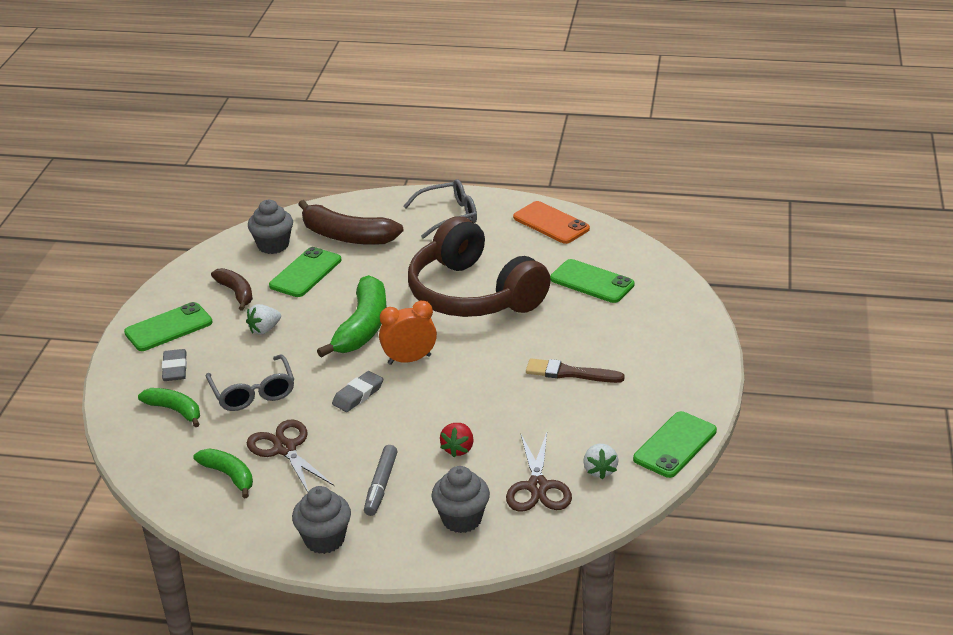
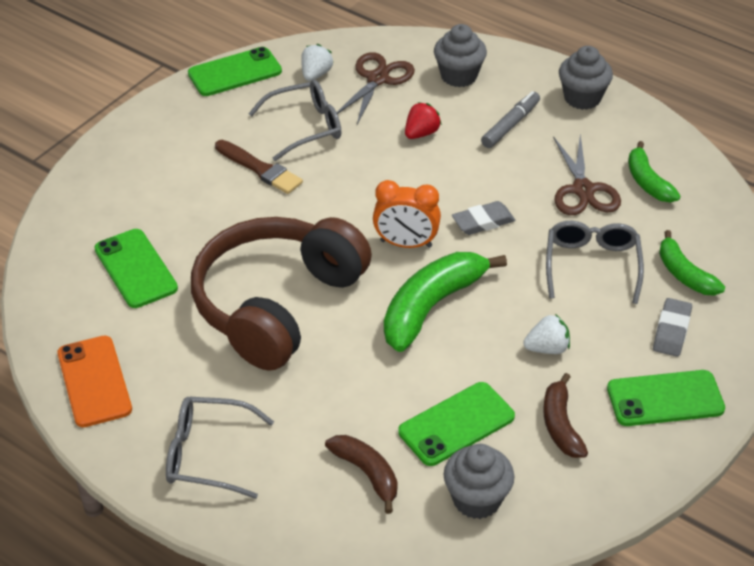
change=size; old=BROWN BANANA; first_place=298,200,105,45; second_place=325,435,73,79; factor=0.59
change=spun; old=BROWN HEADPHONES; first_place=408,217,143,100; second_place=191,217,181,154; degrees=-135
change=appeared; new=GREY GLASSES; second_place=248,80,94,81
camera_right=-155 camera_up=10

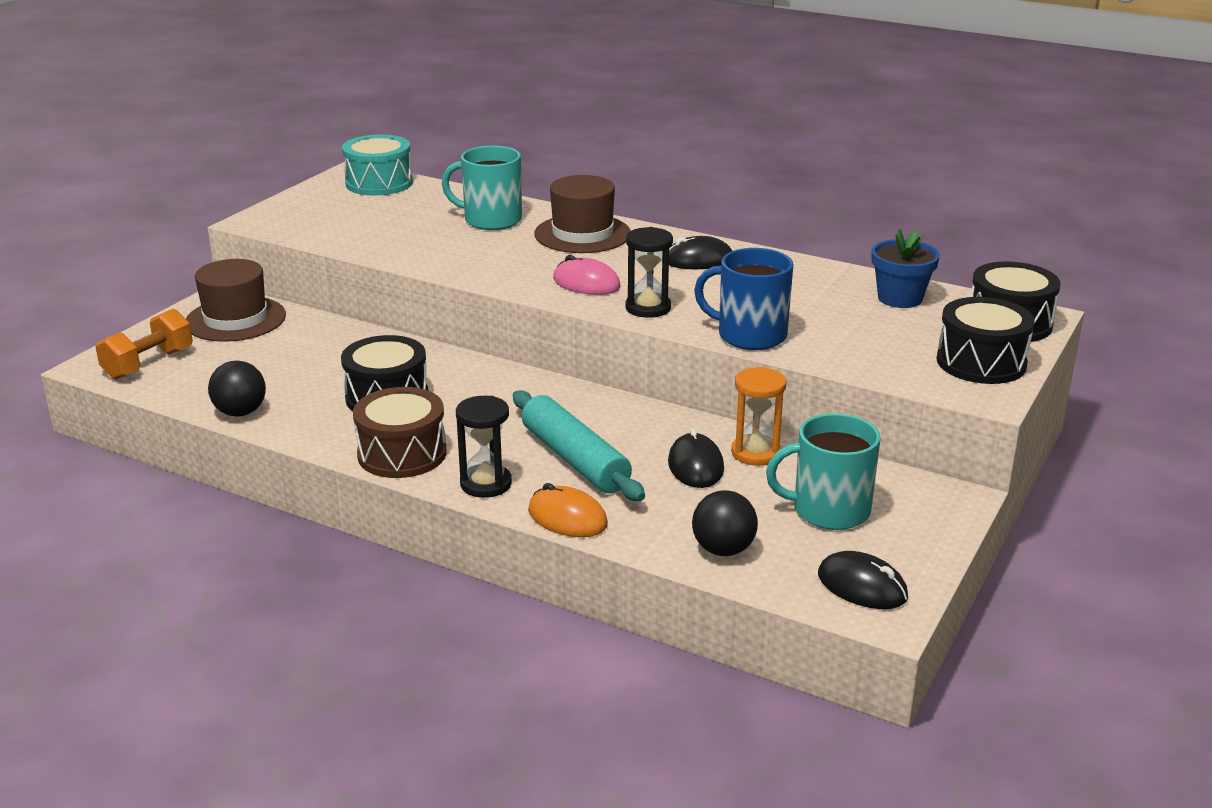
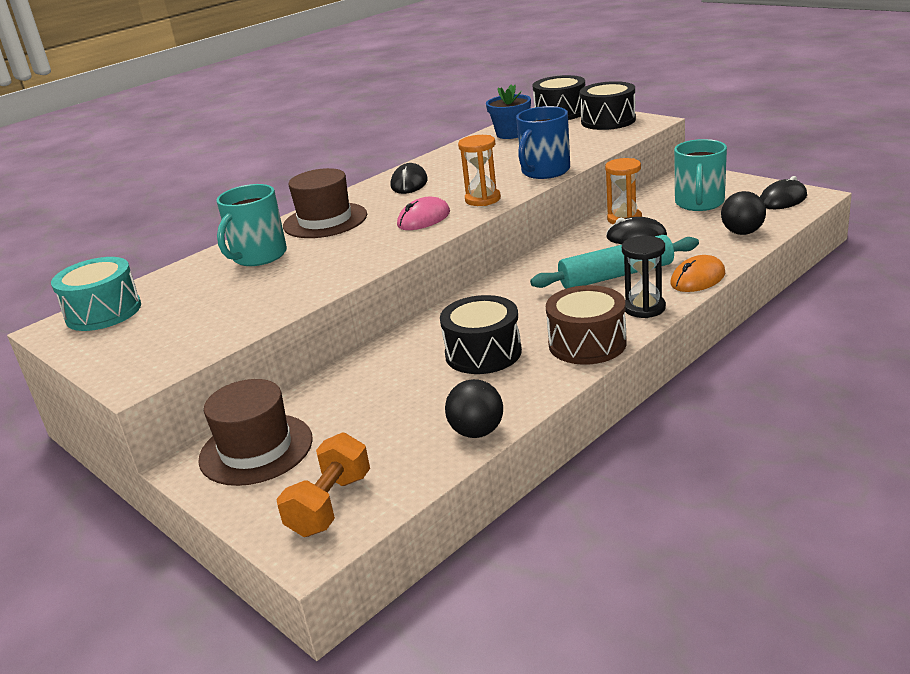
change=colour; old=BLACK HOURGLASS; new=ORANGE HOURGLASS; first_place=625,227,48,91; second_place=458,135,43,71
change=spun; old=ORANGE DUMBBELL; first_place=95,309,98,71; second_place=276,432,94,105; degrees=60
camera_right=-70 camera_up=0

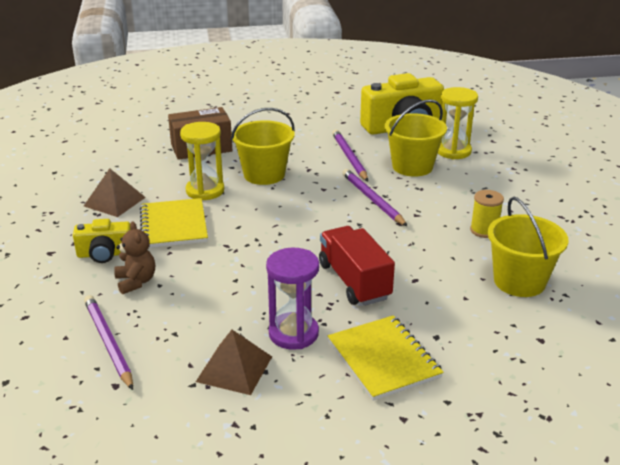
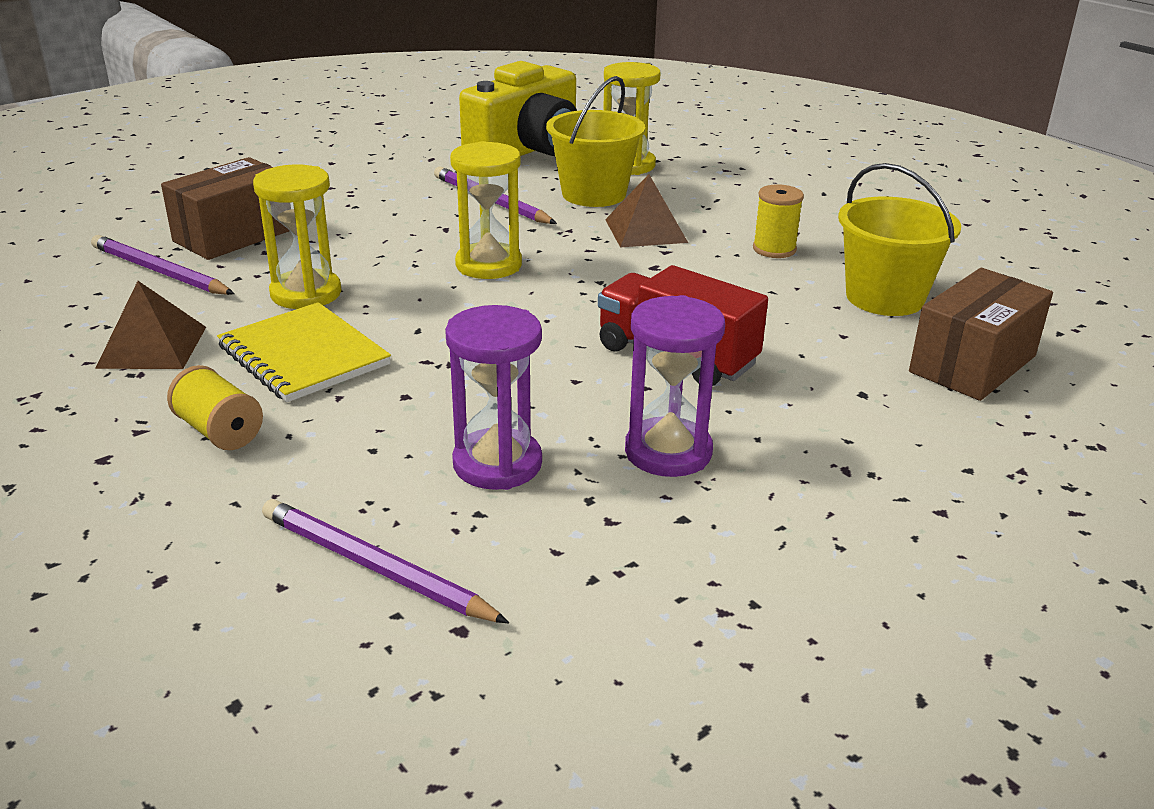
change=missing; old=YELLOW BUCKET; first_place=231,108,64,77
change=relocated; old=PURPLE PENCIL; first_place=342,169,65,57; second_place=91,235,144,60
change=exchanged; old=YELLOW CAMERA; new=YELLOW SPOOL; first_place=73,219,58,44; second_place=167,365,96,85
change=missing; old=BROWN TEDDY BEAR; first_place=114,221,41,73
change=missing; old=YELLOW NOTEBOOK; first_place=328,315,116,86
change=relocated; old=BROWN PYRAMID; first_place=196,330,76,65; second_place=605,174,83,73
change=appeared; new=YELLOW HOURGLASS; second_place=450,141,72,138
change=appeared; new=BROWN BOX; second_place=909,268,144,133
change=appeared; new=PURPLE HOURGLASS; second_place=445,305,97,185
camera_right=-30 camera_up=0

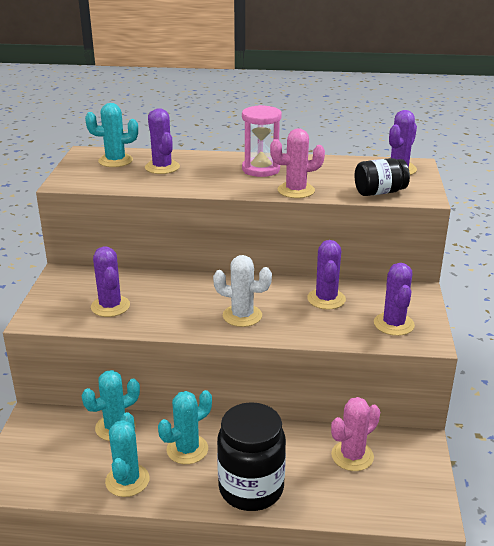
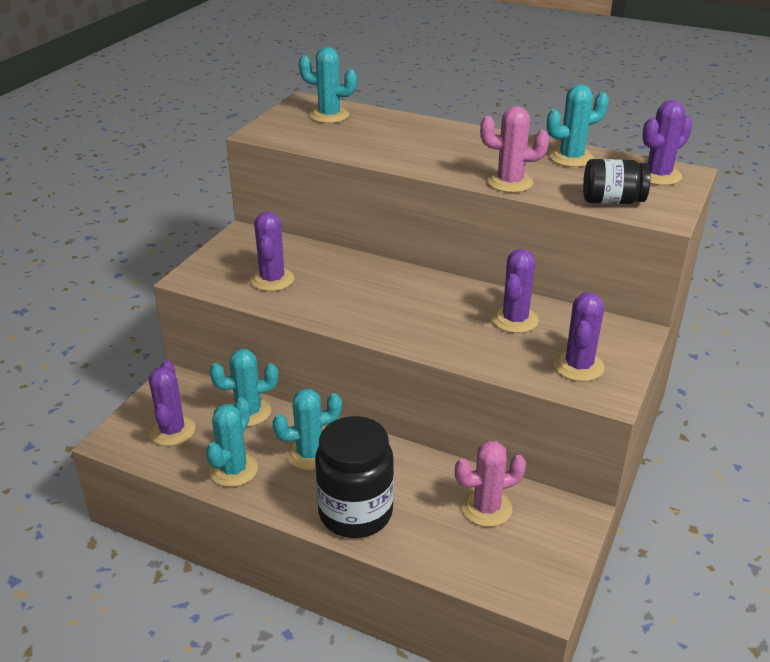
change=missing; old=PINK HOURGLASS; first_place=242,105,40,72
change=relocated; old=PURPLE CACTUS; first_place=145,108,35,66; second_place=149,360,46,86
change=missing; old=WHITE CACTUS; first_place=213,255,59,72
change=appeared; new=TURQUOISE CACTUS; second_place=547,84,62,83
camera_right=20 camera_up=5

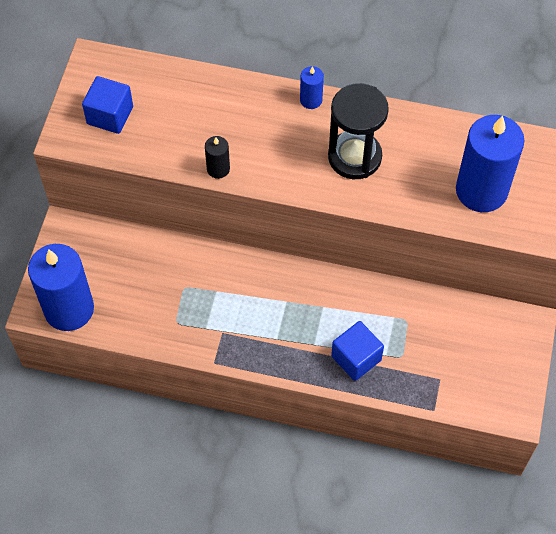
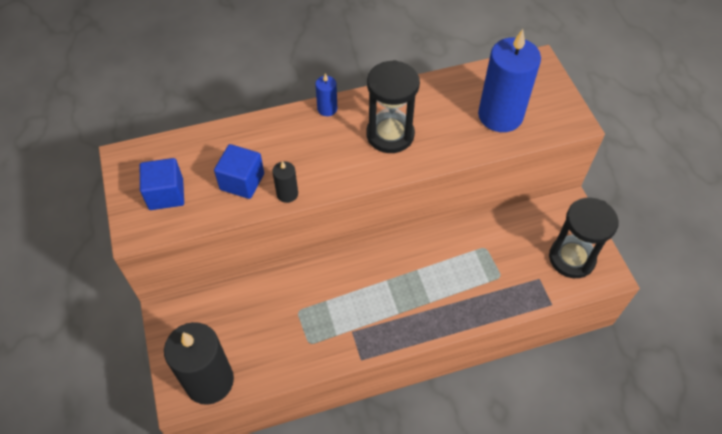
change=colour; old=BLUE CANDLE; new=BLACK CANDLE; first_place=28,244,66,87; second_place=164,322,70,83
change=relocated; old=BLUE CUBE; first_place=331,321,53,60; second_place=214,144,50,55
change=appeared; new=BLACK HOURGLASS; second_place=549,198,70,80
camera_right=-30 camera_up=-5

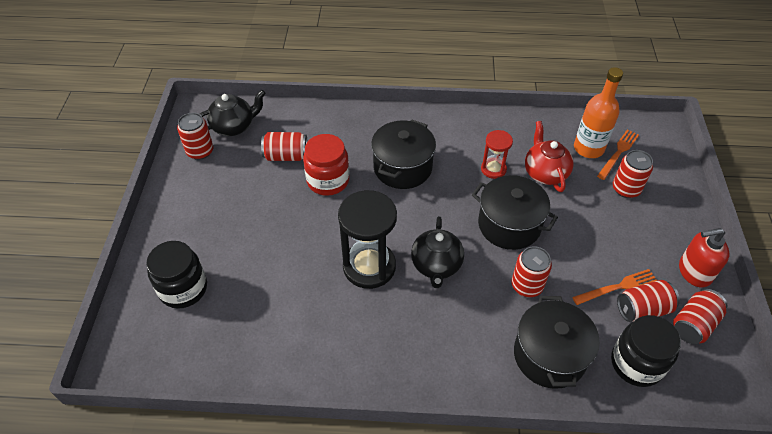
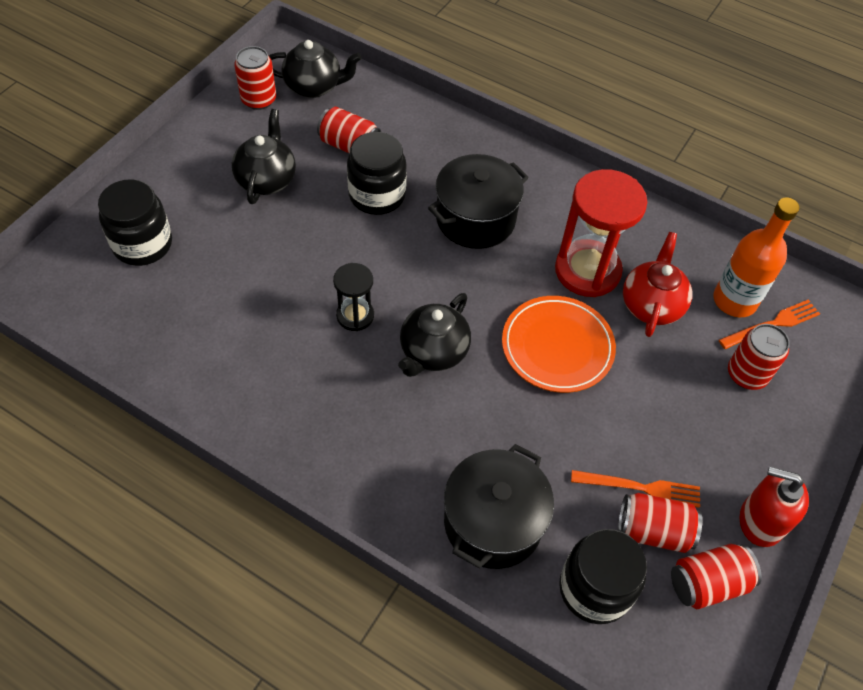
change=size; old=RED HOURGLASS; first_place=481,130,32,49; second_place=555,169,92,128; factor=1.85
change=colour; old=RED JAR; new=BLACK JAR; first_place=303,134,47,62; second_place=347,132,60,83
change=exchanged; old=BLACK POT; new=ORANGE PLATE; first_place=472,175,86,75; second_place=502,296,114,97
change=size; old=BLACK HOURGLASS; first_place=338,190,59,99; second_place=333,263,41,68; factor=0.54
change=missing; old=RED CAN; first_place=511,246,41,51
change=appeared; new=BLACK TEAPOT; second_place=232,109,64,95
camera_right=25 camera_up=5

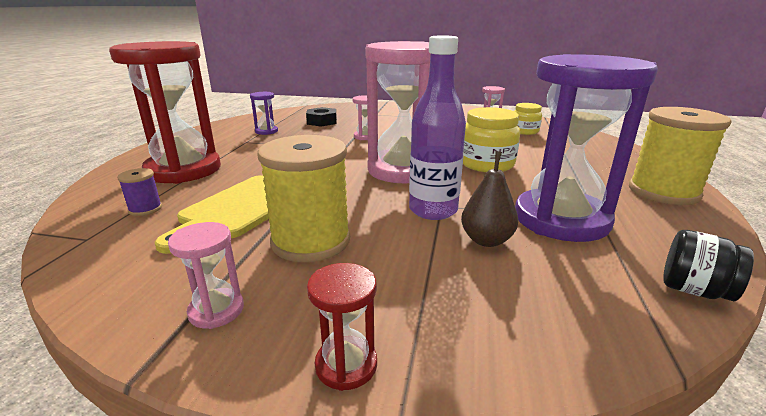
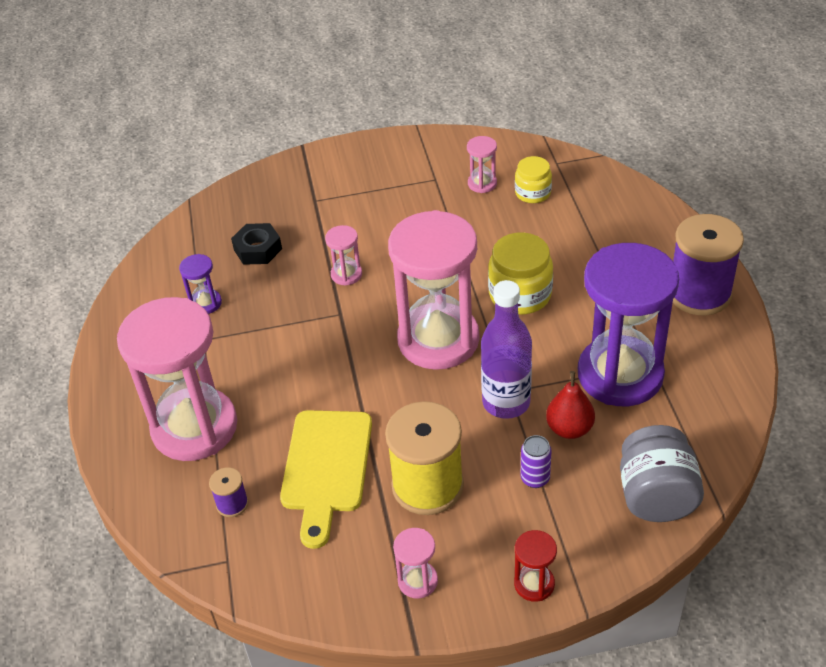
change=colour; old=RED HOURGLASS; new=PINK HOURGLASS; first_place=109,41,112,143; second_place=117,297,120,164
change=colour; old=YELLOW SPOOL; new=PURPLE SPOOL; first_place=629,107,102,98; second_place=673,214,71,102
change=colour; old=BROWN PEAR; new=RED PEAR; first_place=461,151,57,96; second_place=546,371,49,68
change=missing; old=BLACK JAR; first_place=663,230,91,71
change=appeared; new=GREY JAR; second_place=620,425,84,97
change=appeared; new=PURPLE CAN; second_place=521,435,31,53
camera_right=-20 camera_up=20

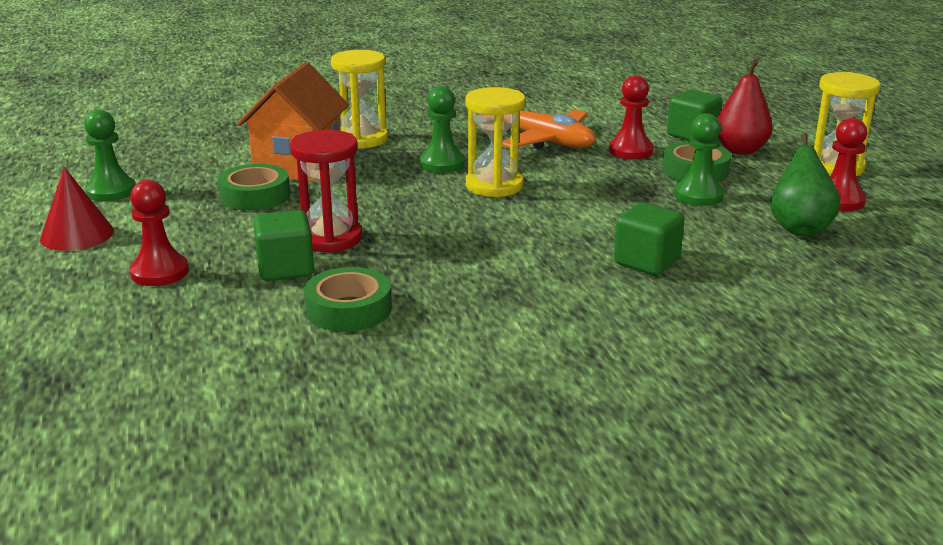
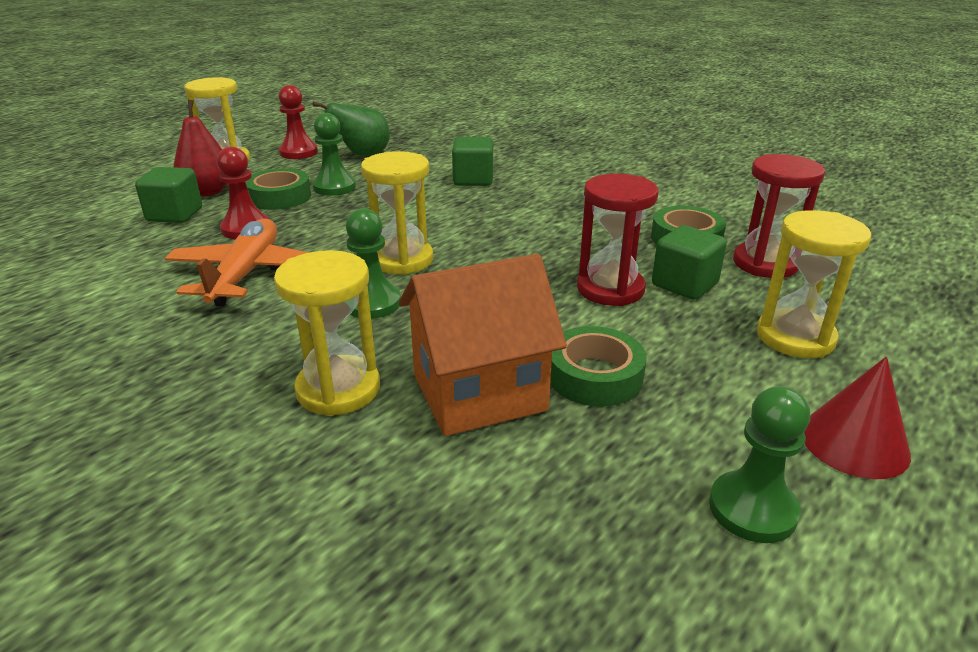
change=exchanged; old=RED PAWN; new=YELLOW HOURGLASS; first_place=129,180,60,106; second_place=757,210,114,148
change=appeared; new=RED HOURGLASS; second_place=733,154,92,124
camera_right=-125 camera_up=5

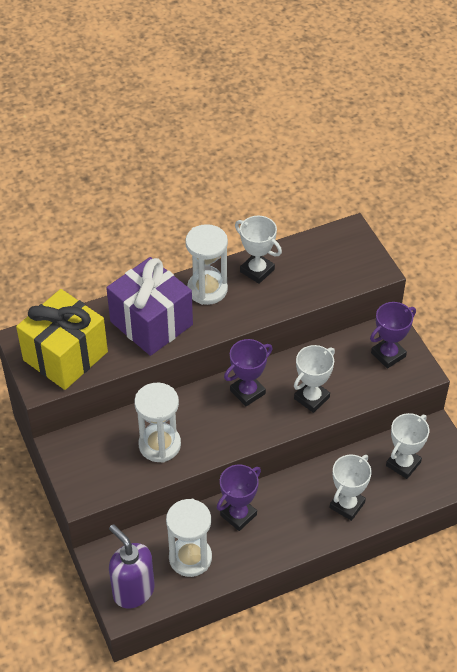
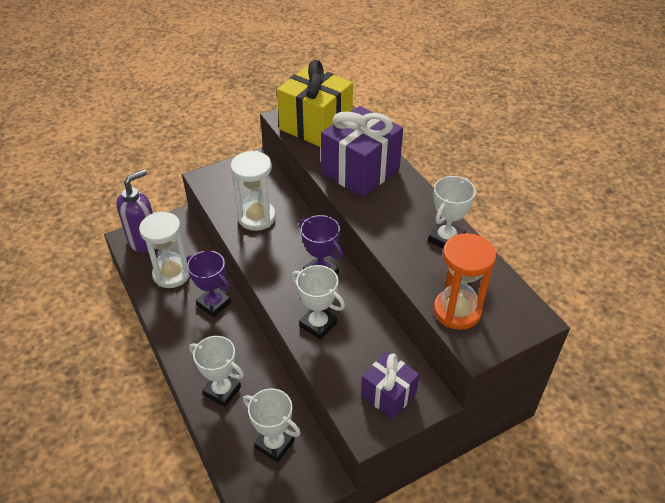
change=missing; old=WHITE HOURGLASS; first_place=185,224,43,81
change=exchanged; old=PURPLE TROPHY; new=PURPLE GIFT; first_place=370,302,46,66; second_place=361,352,59,67
change=appeared; new=ORANGE HOURGLASS; second_place=434,233,62,97
camera_right=85 camera_up=-5

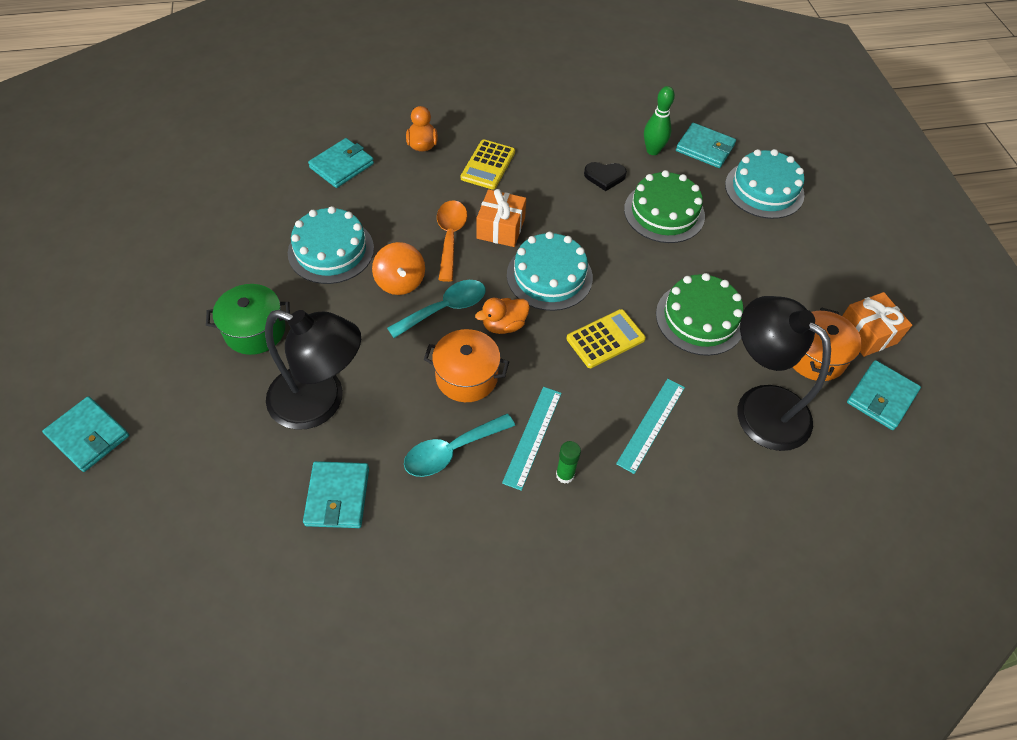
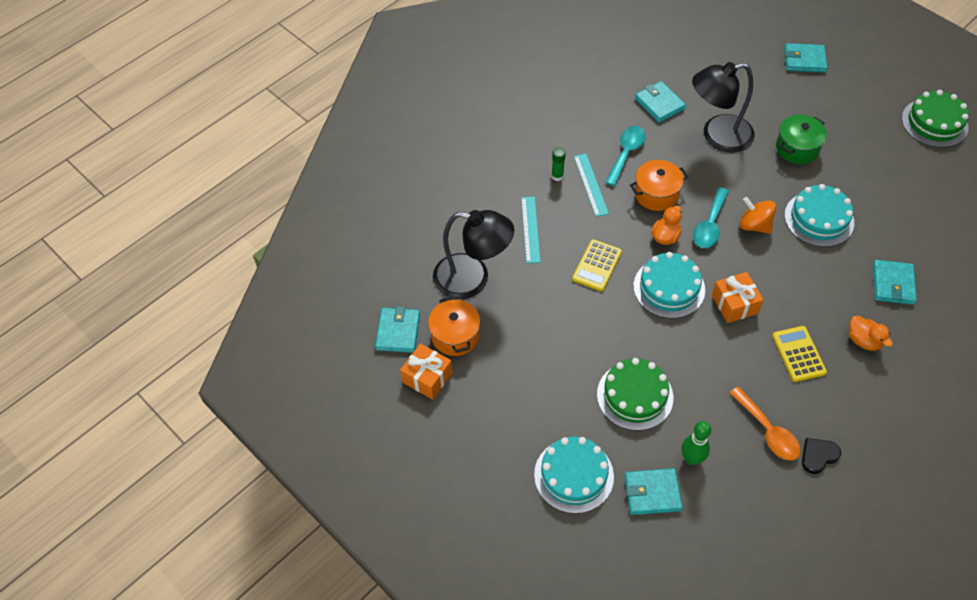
change=relocated; old=BLACK HEART; first_place=584,162,43,29; second_place=802,438,39,36
change=relocated; old=ORANGE SPOON; first_place=437,200,30,82; second_place=730,387,71,73
change=relocated; old=GREEN CAKE; first_place=656,273,88,83; second_place=902,90,67,58
camera_right=150 camera_up=0

